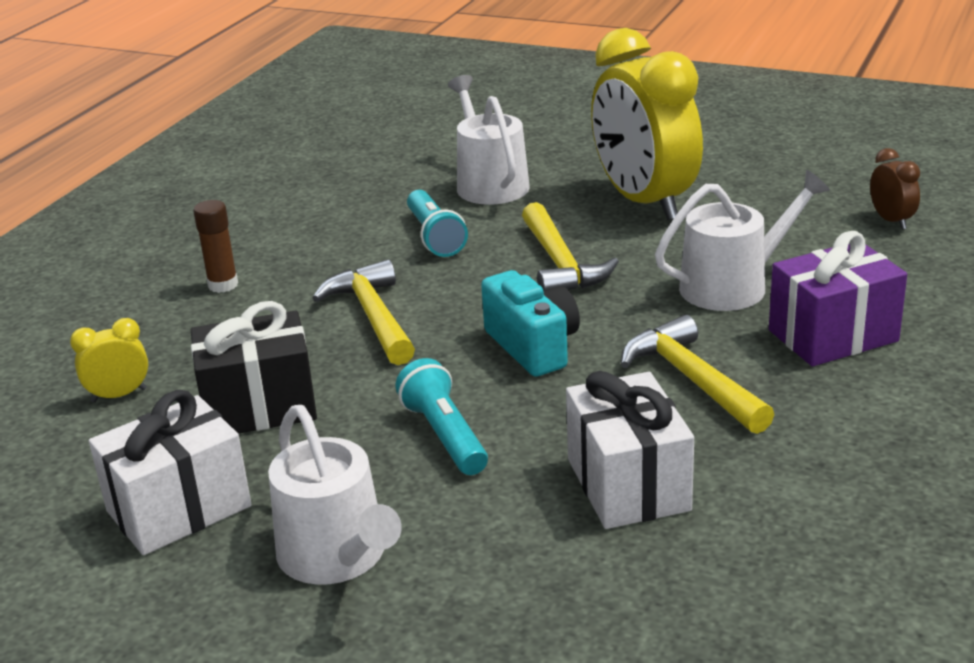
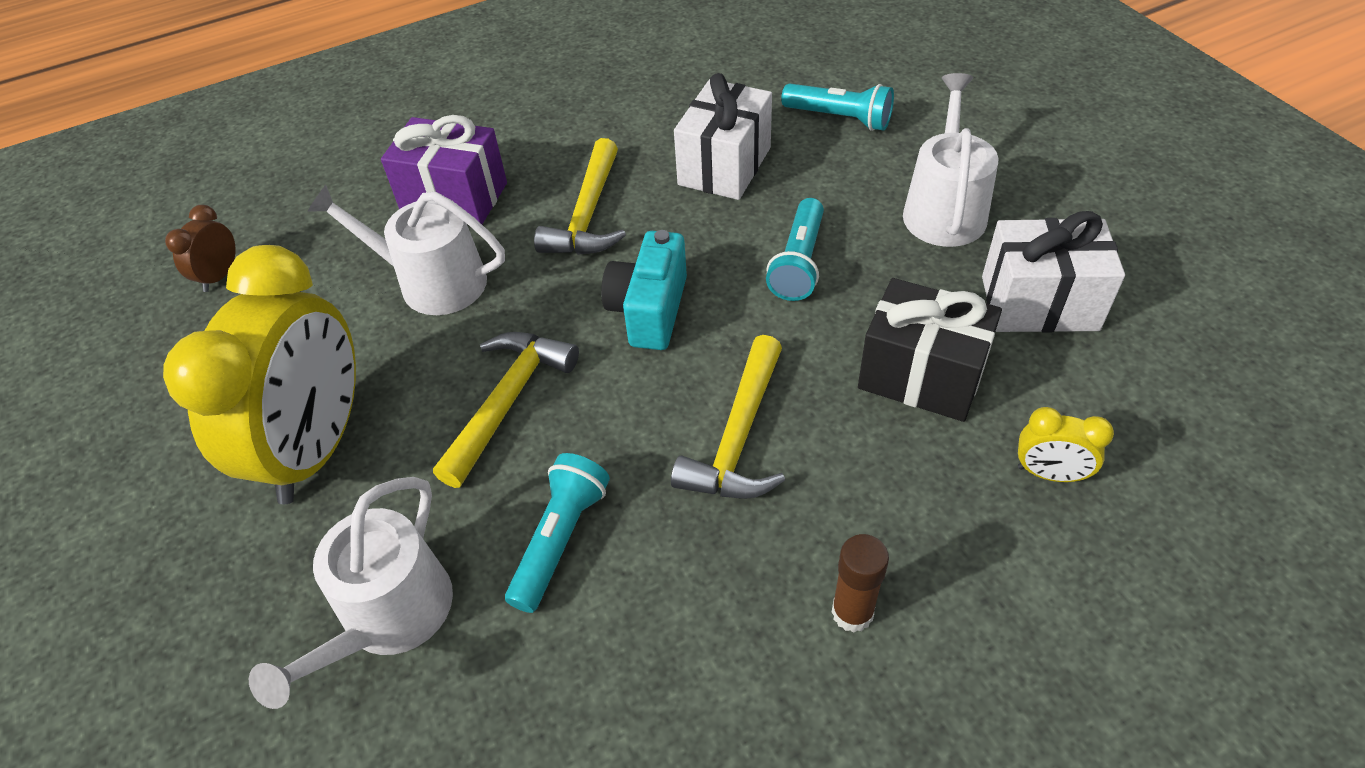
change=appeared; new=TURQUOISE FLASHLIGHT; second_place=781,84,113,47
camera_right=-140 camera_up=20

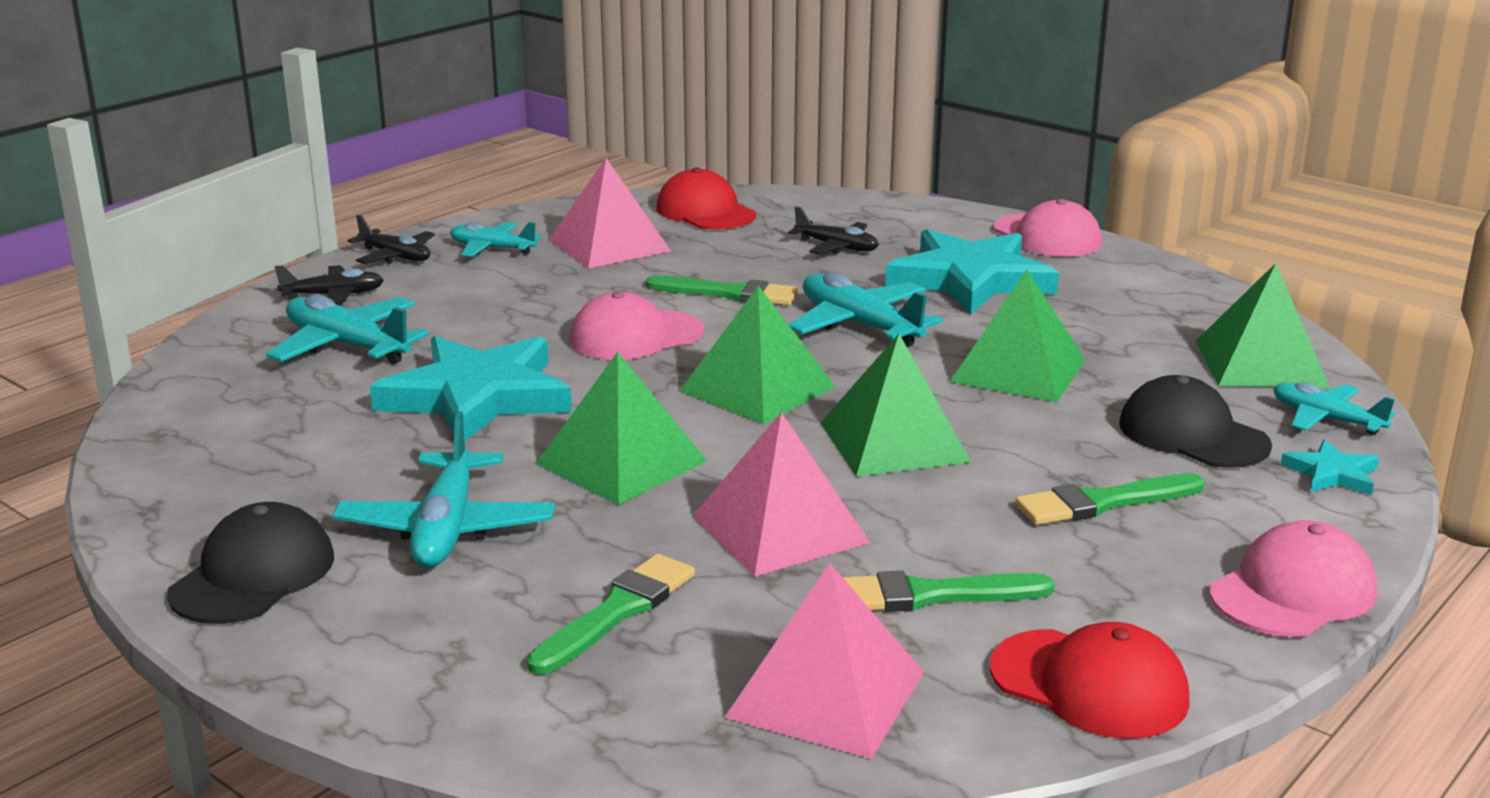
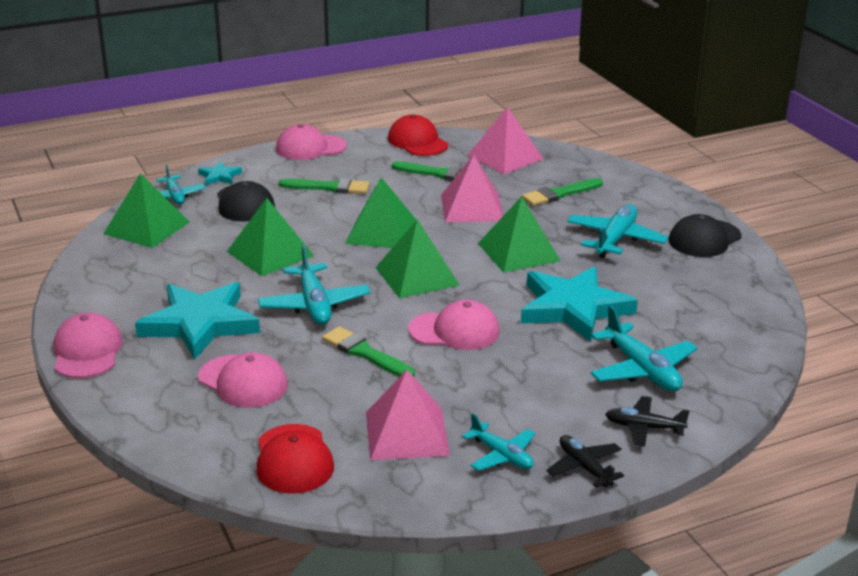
change=exchanged; old=BLACK PLANE; new=PINK CAP; first_place=788,206,91,48; second_place=198,352,90,56
camera_right=-155 camera_up=5

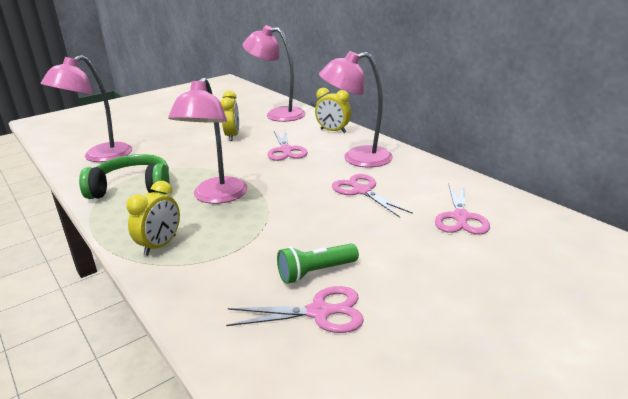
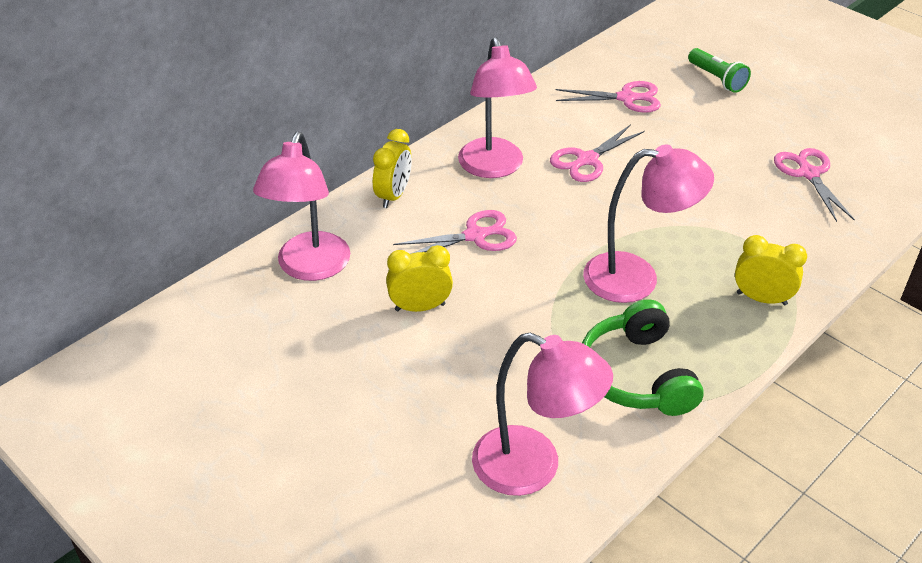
change=relocated; old=GREEN FLASHLIGHT; first_place=277,243,82,41; second_place=688,48,63,45
camera_right=-100 camera_up=15

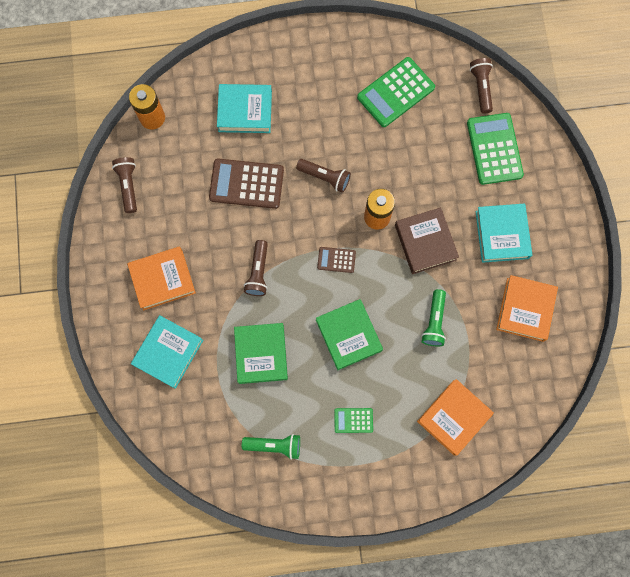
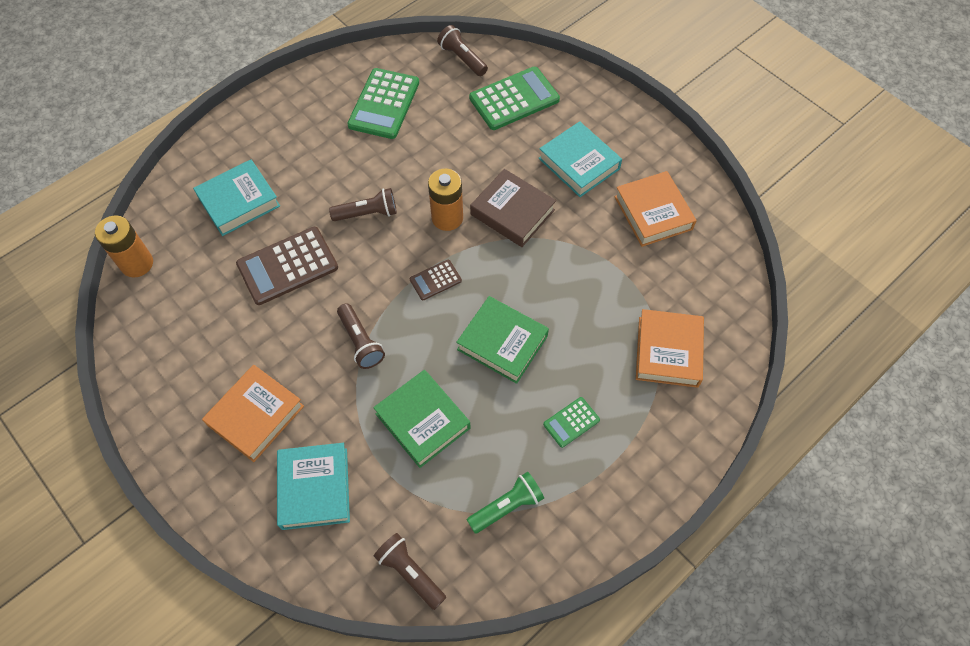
change=spun; old=GREEN CALCULATOR; first_place=467,113,57,72; second_place=469,66,91,64; degrees=105
change=relocated; old=BROWN FLASHLIGHT; first_place=112,157,25,56; second_place=374,533,72,77
change=missing; old=GREEN FLASHLIGHT; first_place=421,289,25,58
camera_right=-35 camera_up=-15

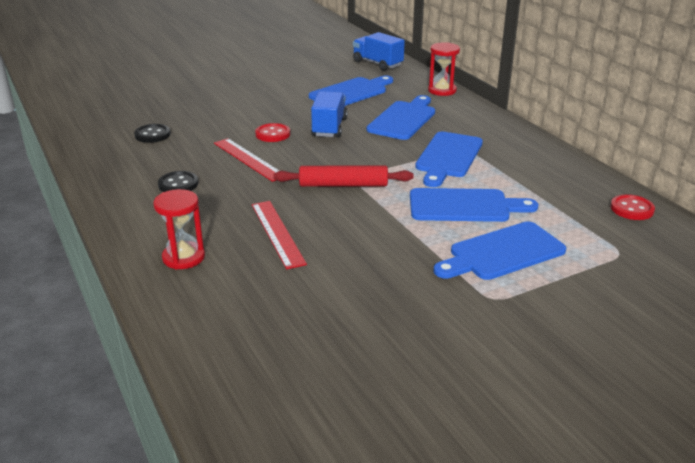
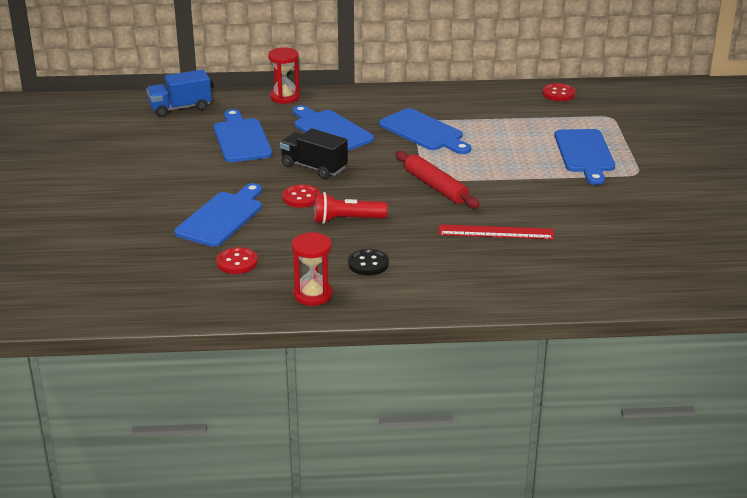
change=colour; old=BLUE TRUCK; new=BLACK TRUCK; first_place=311,91,36,47; second_place=280,128,68,51
change=colour; old=BLACK BUTTON; new=RED BUTTON; first_place=134,124,36,19; second_place=217,247,41,27
change=exchanged; old=RED RULER; new=RED FLASHLIGHT; first_place=214,138,65,44; second_place=314,192,74,32
change=spun; old=RED ROLLING PIN; first_place=273,165,141,22; second_place=396,151,84,57; degrees=-60
change=relocated; old=BLUE CUTTING BOARD; first_place=410,188,128,34; second_place=175,183,87,64
change=relocated; old=RED HOURGLASS; first_place=153,189,52,80; second_place=292,232,41,74
camera_right=-65 camera_up=0

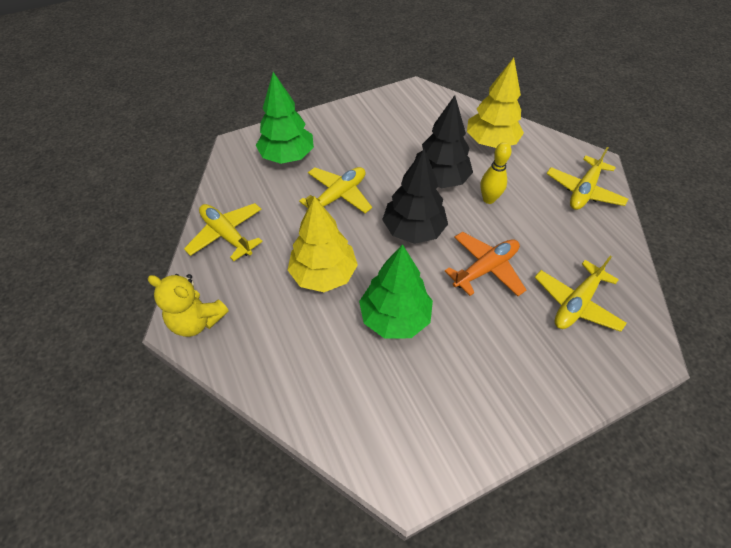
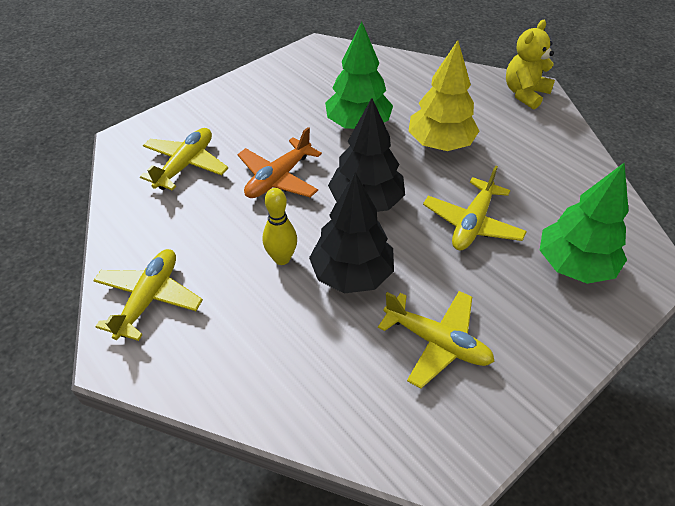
change=missing; old=YELLOW TREE; first_place=467,58,57,90
change=relocated; old=YELLOW PLANE; first_place=184,203,79,58; second_place=378,291,117,98
change=spun; old=YELLOW TEDDY BEAR; first_place=148,274,81,63; second_place=506,20,49,89; degrees=-60
camera_right=165 camera_up=-5

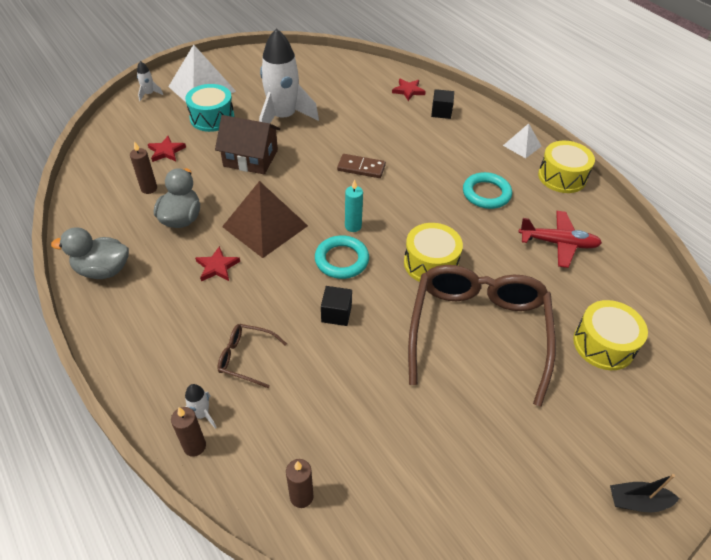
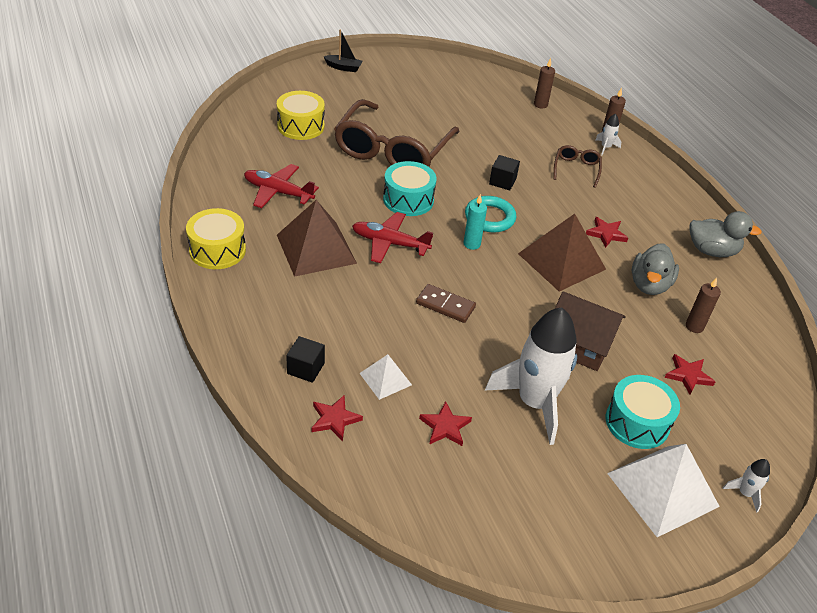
change=relocated; old=WHITE PYRAMID; first_place=503,123,39,35; second_place=360,354,52,46
change=exchanged; old=TURQUOISE RING; new=BROWN PYRAMID; first_place=463,172,49,37; second_place=277,200,80,77
change=colour; old=YELLOW DRUM; new=TURQUOISE DRUM; first_place=404,223,59,59; second_place=383,161,54,55
change=spun; old=BROWN GLASSES; first_place=217,324,70,64; second_place=554,145,48,43; degrees=-105
change=appeared; new=RED PLANE; second_place=352,212,81,51
change=appeared; new=RED STAR; second_place=419,401,53,45
camera_right=-170 camera_up=-5

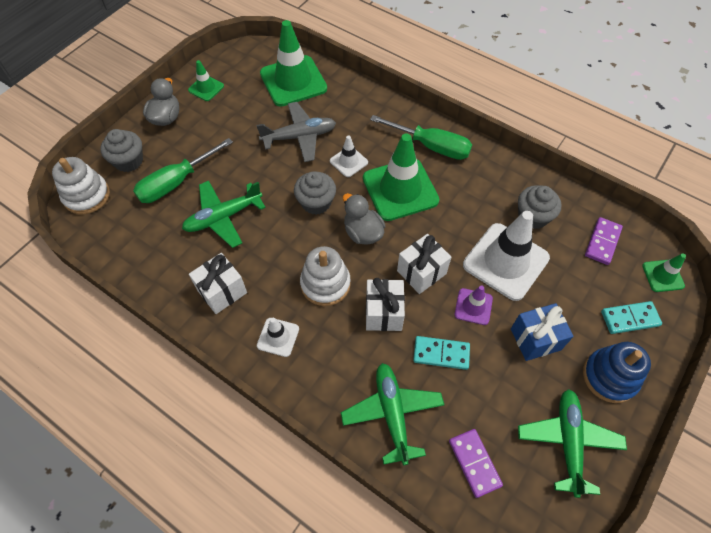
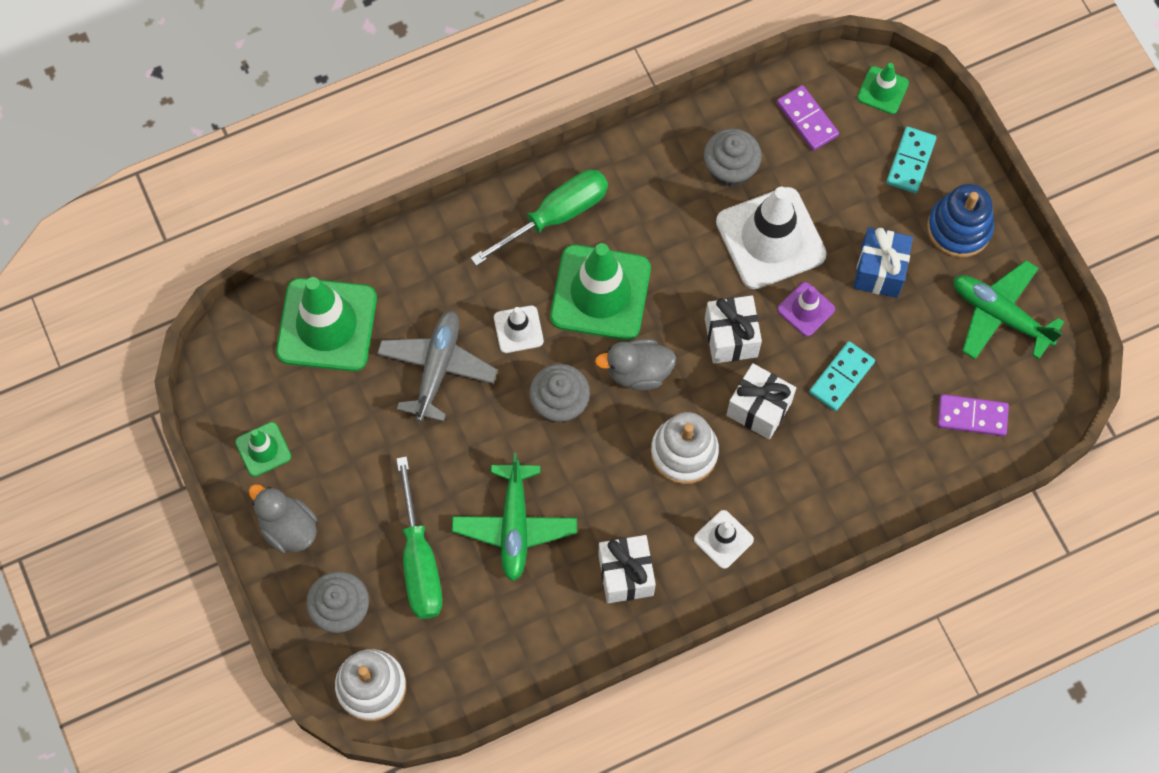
change=missing; old=GREEN PLANE; first_place=341,363,103,102
camera_right=-60 camera_up=10

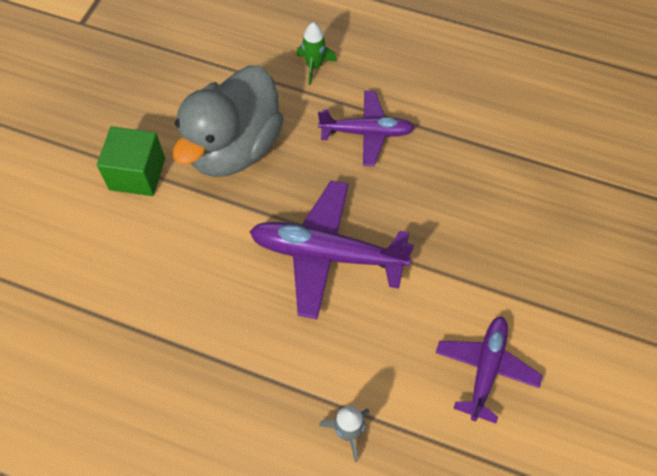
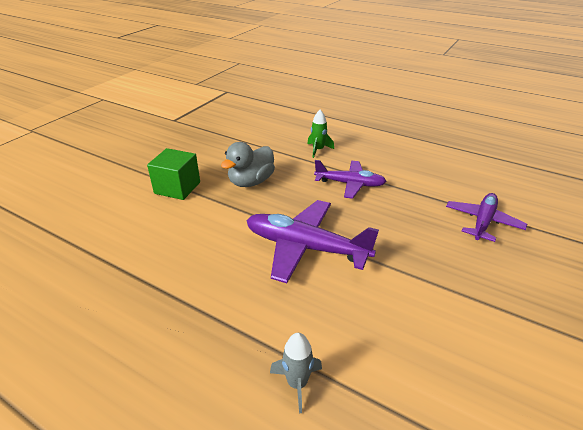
change=size; old=GREY DUCK; first_place=173,65,111,112; second_place=221,142,54,45; factor=0.63
change=relocated; old=PURPLE PLANE; first_place=436,316,107,107; second_place=446,193,81,49
camera_right=10 camera_up=-25

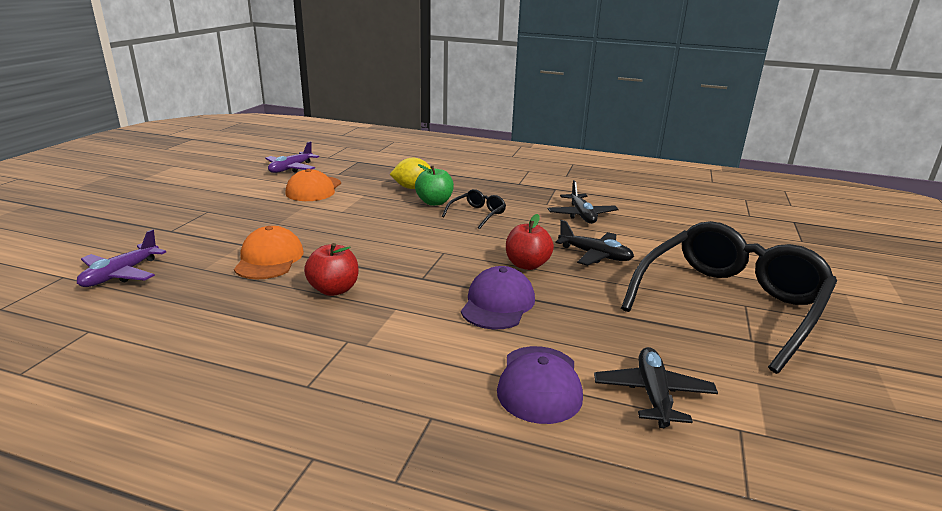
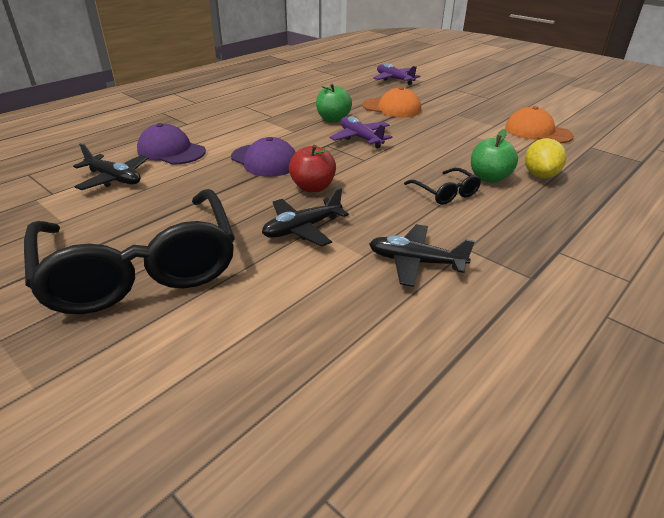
change=relocated; old=PURPLE PLANE; first_place=265,141,54,32; second_place=329,116,63,32
change=colour; old=RED APPLE; new=GREEN APPLE; first_place=304,243,54,53; second_place=316,84,36,38
camera_right=115 camera_up=10

